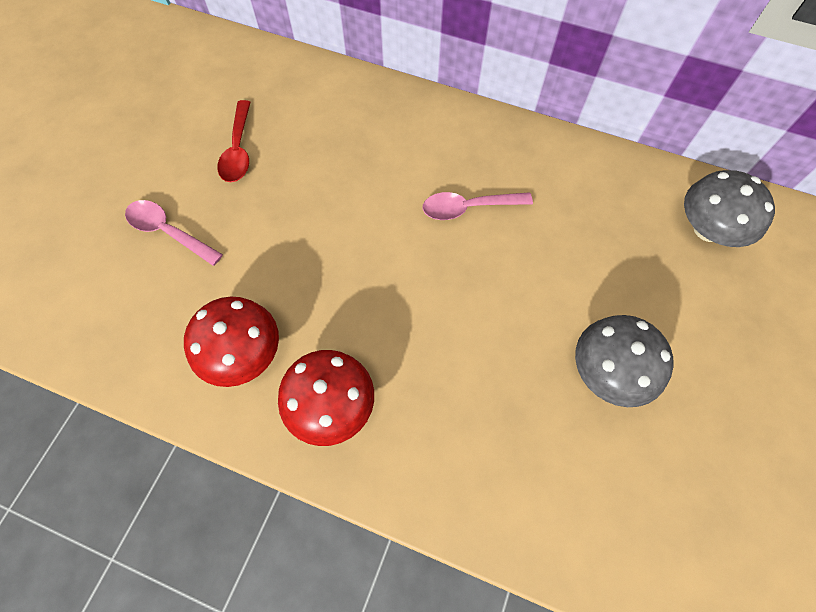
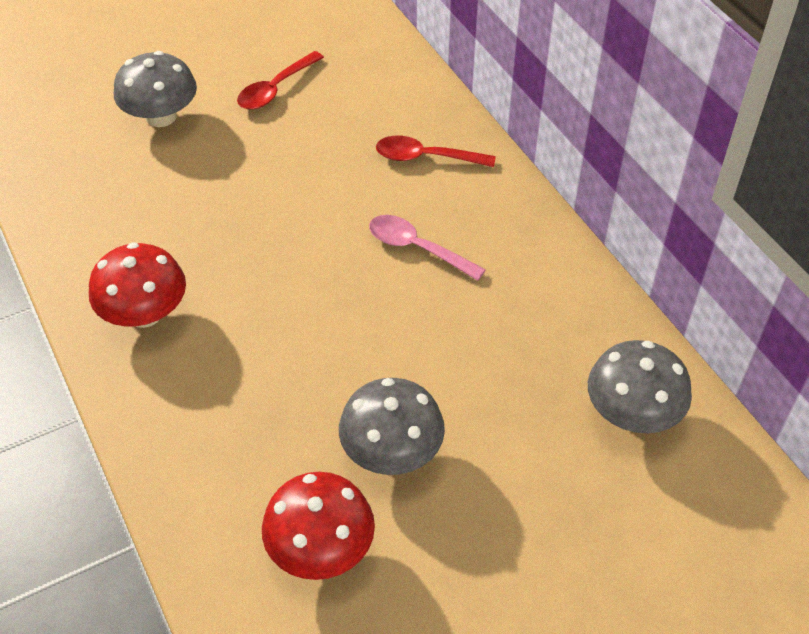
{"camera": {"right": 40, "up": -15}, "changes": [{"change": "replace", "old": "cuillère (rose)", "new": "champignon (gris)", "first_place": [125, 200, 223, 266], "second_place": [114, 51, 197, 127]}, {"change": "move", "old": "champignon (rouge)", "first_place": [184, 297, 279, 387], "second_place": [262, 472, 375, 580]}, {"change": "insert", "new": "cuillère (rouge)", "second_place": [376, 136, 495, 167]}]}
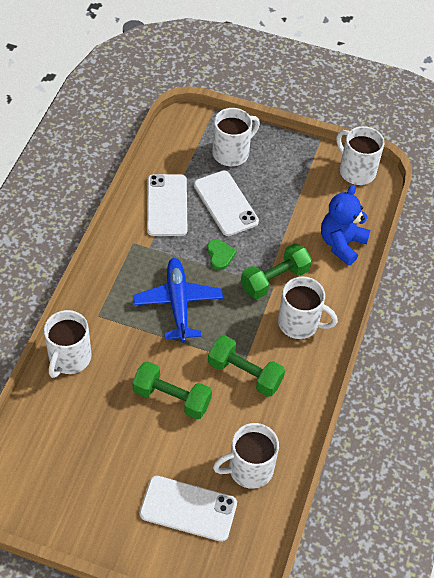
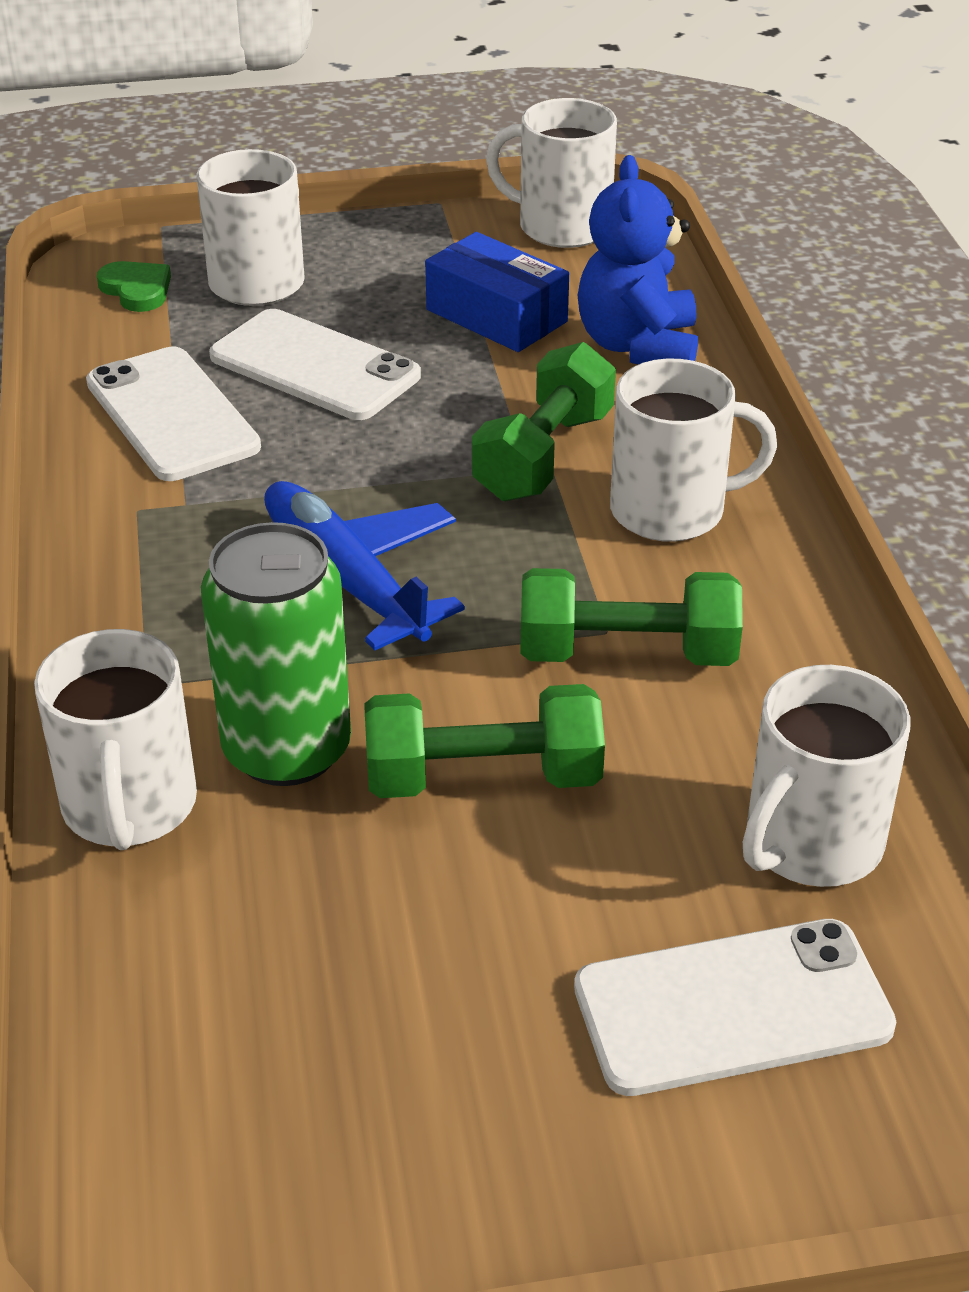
{"camera": {"right": -25, "up": -15}, "changes": [{"change": "move", "old": "cœur (vert)", "first_place": [207, 239, 237, 270], "second_place": [97, 261, 171, 312]}, {"change": "insert", "new": "boîte (bleu)", "second_place": [425, 232, 569, 352]}, {"change": "insert", "new": "canette (vert)", "second_place": [201, 522, 351, 786]}]}
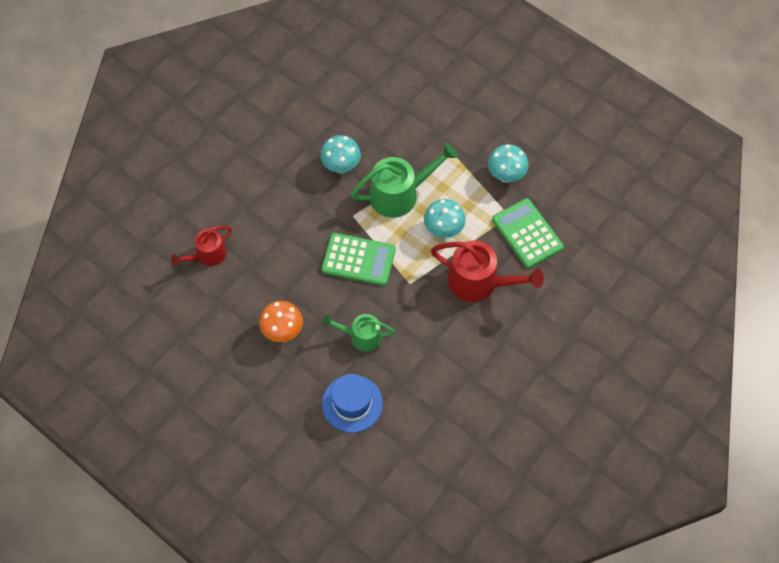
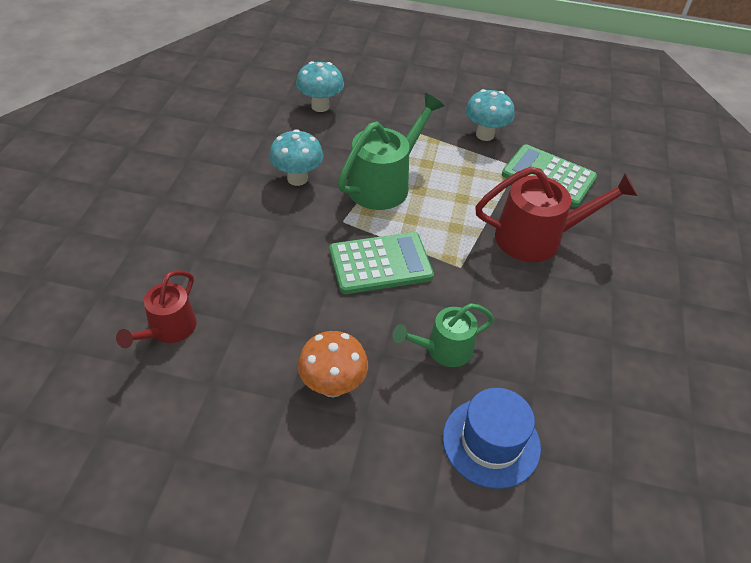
{"camera": {"right": -30, "up": -15}, "changes": [{"change": "move", "old": "champignon (turquoise)", "first_place": [424, 199, 466, 238], "second_place": [296, 61, 344, 112]}]}
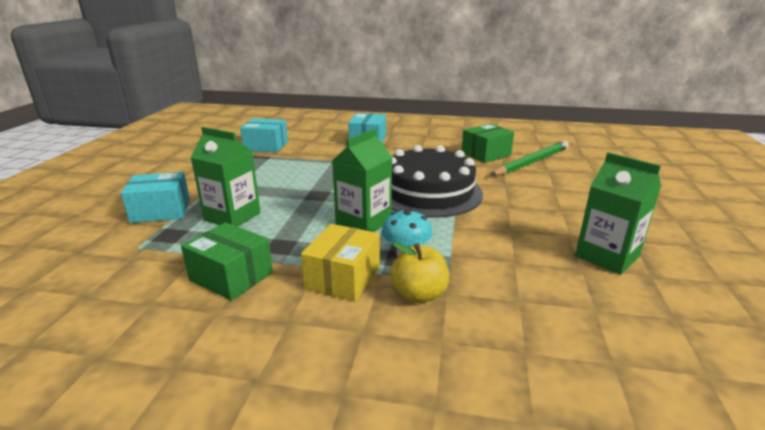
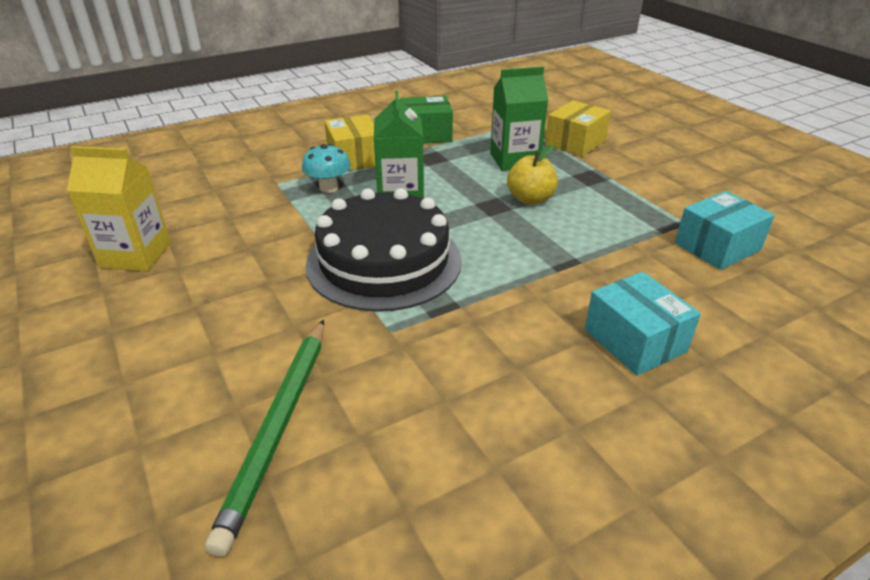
{"camera": {"right": 140, "up": 10}, "changes": [{"change": "delete", "old": "boîte (vert)", "first_place": [462, 124, 514, 163]}, {"change": "recolor", "old": "brique de lait (vert)", "new": "brique de lait (jaune)", "first_place": [575, 152, 661, 275], "second_place": [67, 146, 171, 271]}, {"change": "recolor", "old": "boîte (turquoise)", "new": "boîte (jaune)", "first_place": [121, 172, 190, 223], "second_place": [545, 100, 611, 157]}, {"change": "move", "old": "pomme (jaune)", "first_place": [390, 243, 449, 303], "second_place": [507, 145, 558, 205]}]}
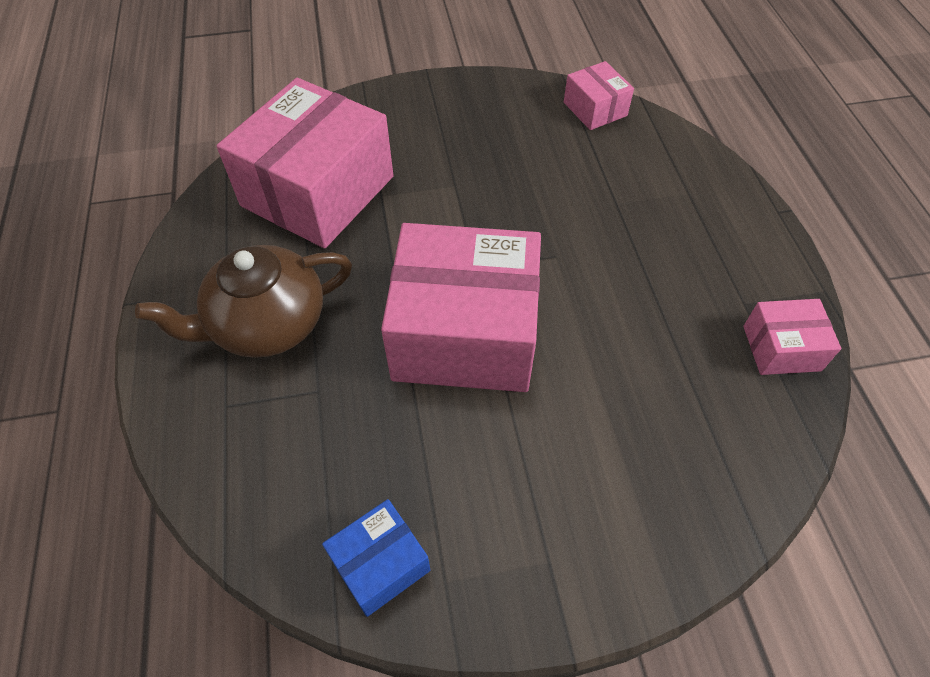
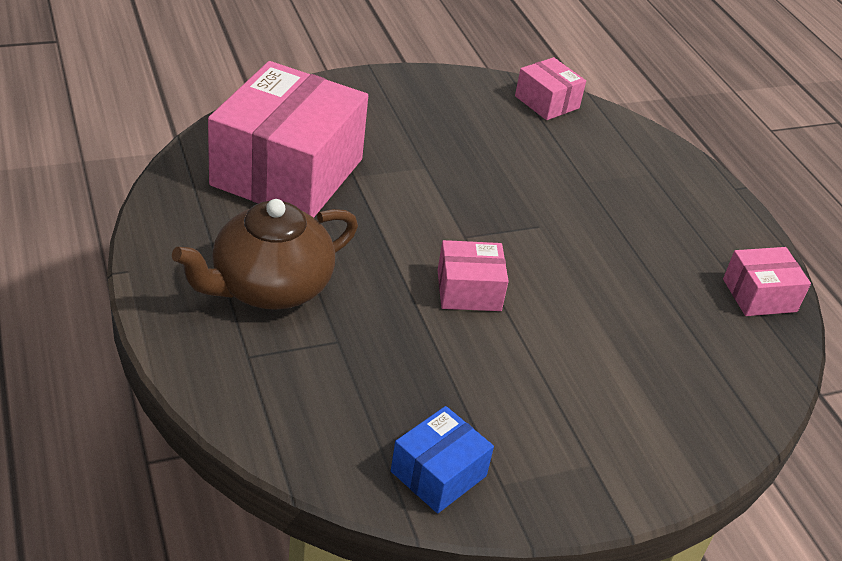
{"camera": {"right": -15, "up": -15}, "changes": [{"change": "resize", "old": "boîte (rose)", "first_place": [381, 223, 541, 392], "second_place": [437, 240, 509, 311], "factor": 0.46}]}
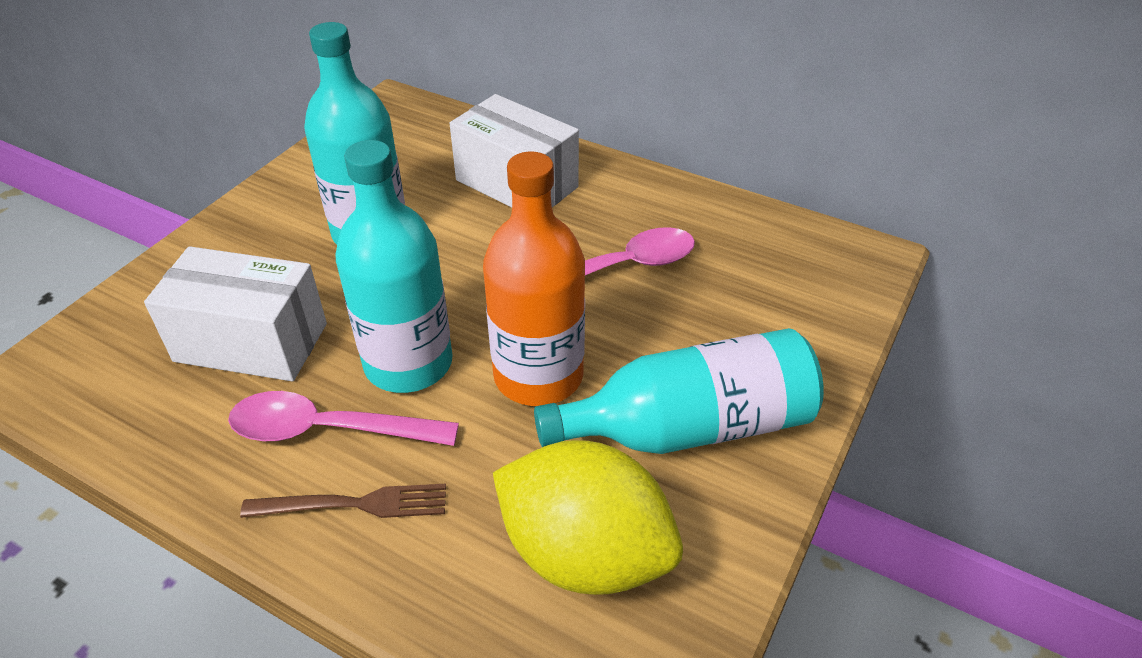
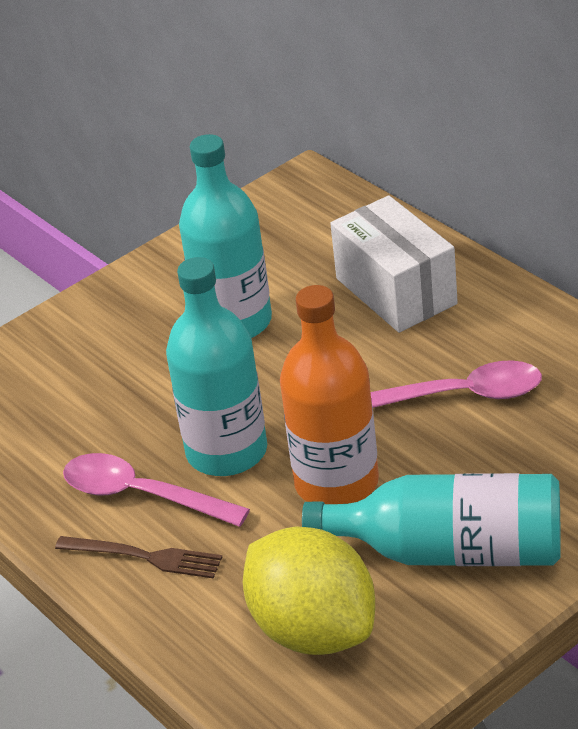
{"camera": {"right": 25, "up": -5}, "changes": [{"change": "delete", "old": "boîte (blanc)", "first_place": [144, 246, 327, 381]}]}
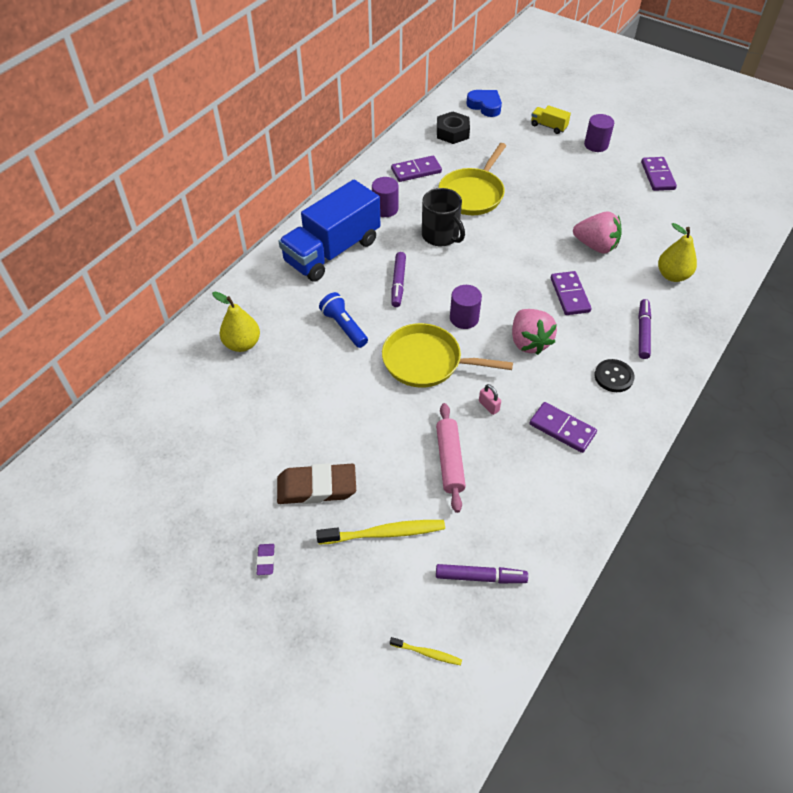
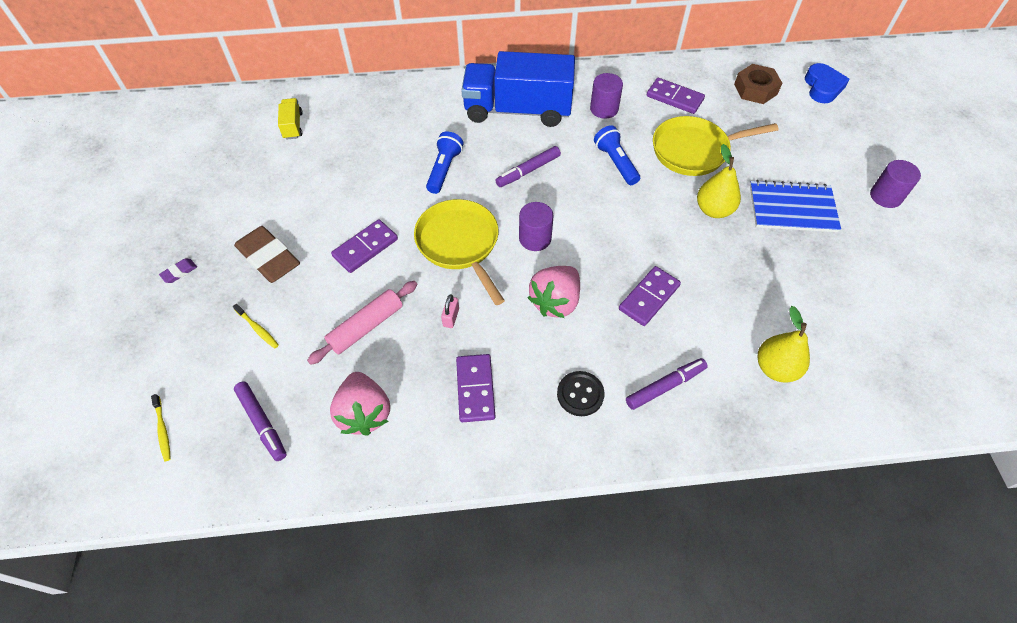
{"camera": {"right": 50, "up": 5}, "changes": [{"change": "move", "old": "camion (jaune)", "first_place": [531, 105, 571, 134], "second_place": [278, 98, 303, 140]}, {"change": "recolor", "old": "écrou (noir)", "new": "écrou (marron)", "first_place": [437, 111, 470, 144], "second_place": [734, 64, 782, 104]}, {"change": "move", "old": "domino (violet)", "first_place": [641, 157, 677, 191], "second_place": [331, 219, 398, 273]}, {"change": "replace", "old": "tasse (noir)", "new": "lampe de poche (bleu)", "first_place": [422, 188, 465, 247], "second_place": [594, 125, 640, 185]}, {"change": "move", "old": "fraise (rose)", "first_place": [573, 212, 622, 254], "second_place": [330, 372, 390, 436]}, {"change": "move", "old": "poire (jaune)", "first_place": [212, 291, 260, 352], "second_place": [697, 144, 741, 218]}, {"change": "resize", "old": "brosse à dents (jaune)", "first_place": [316, 520, 445, 544], "second_place": [233, 304, 279, 349], "factor": 0.53}, {"change": "insert", "new": "carnet (bleu)", "second_place": [750, 180, 841, 232]}]}
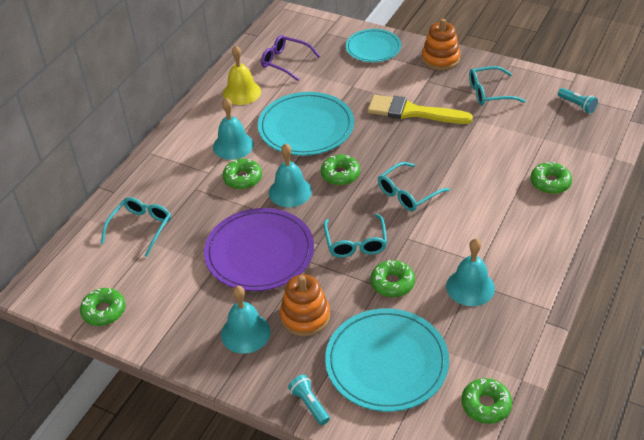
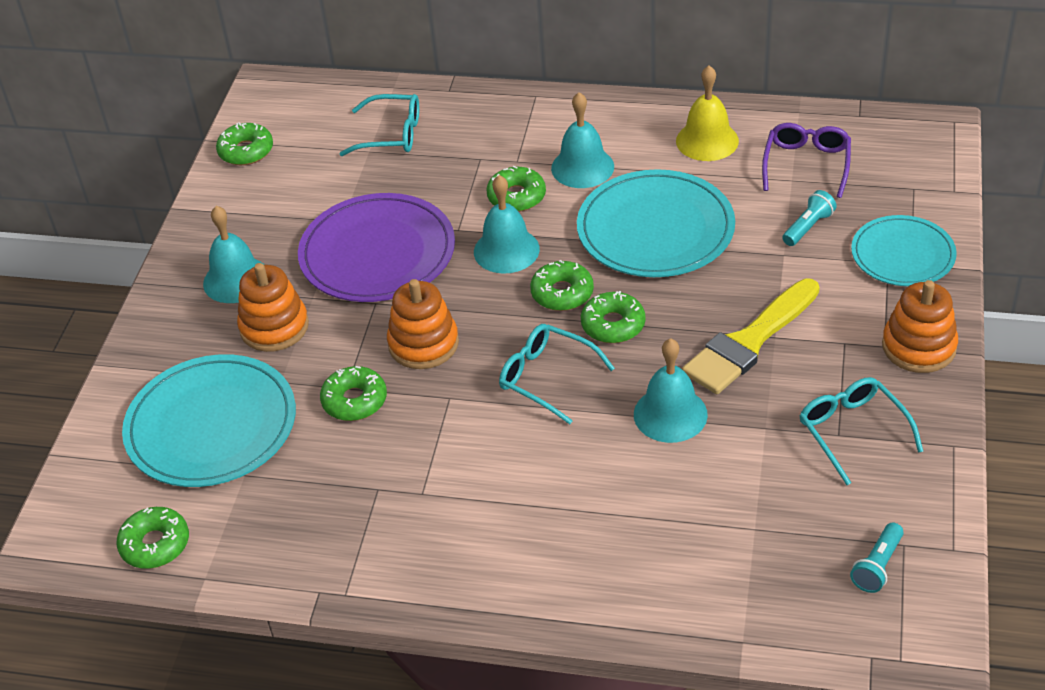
{"camera": {"right": 75, "up": 0}, "changes": [{"change": "rotate", "old": "pinceau (jaune)", "first_place": [368, 95, 473, 124], "second_place": [682, 279, 820, 394], "degrees": -135}, {"change": "move", "old": "beignet (vert)", "first_place": [531, 162, 572, 194], "second_place": [581, 291, 646, 343]}, {"change": "replace", "old": "lunettes (turquoise)", "new": "jouet à empiler (orange)", "first_place": [324, 214, 387, 258], "second_place": [387, 279, 459, 369]}, {"change": "move", "old": "cloche (turquoise)", "first_place": [446, 239, 495, 306], "second_place": [634, 338, 708, 443]}, {"change": "move", "old": "lampe de poche (turquoise)", "first_place": [288, 374, 330, 425], "second_place": [782, 190, 837, 246]}]}
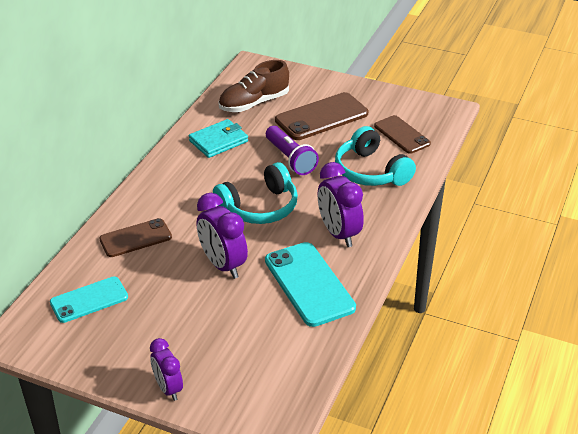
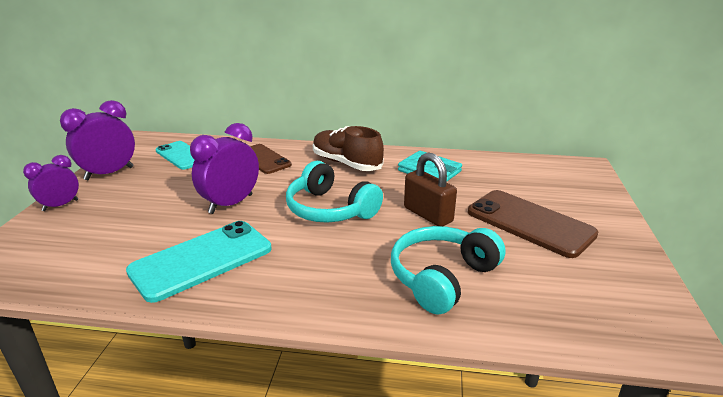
{"camera": {"right": 75, "up": -10}, "changes": [{"change": "move", "old": "chaussure (marron)", "first_place": [218, 60, 289, 112], "second_place": [313, 126, 384, 171]}, {"change": "delete", "old": "téléphone (marron)", "first_place": [374, 115, 431, 154]}, {"change": "replace", "old": "lampe de poche (violet)", "new": "cadenas (marron)", "first_place": [266, 126, 319, 175], "second_place": [404, 152, 457, 226]}, {"change": "move", "old": "réveil (violet)", "first_place": [318, 162, 364, 247], "second_place": [60, 100, 135, 180]}]}
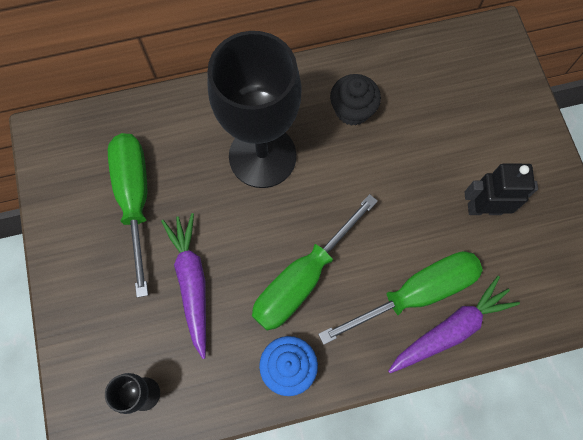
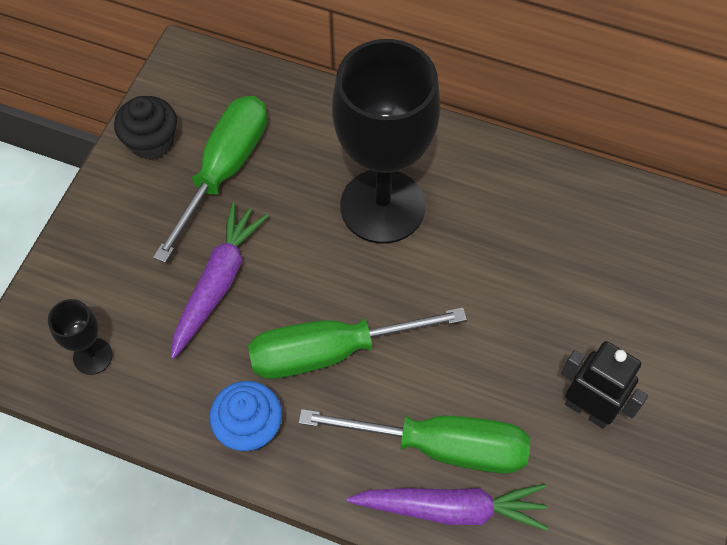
{"camera": {"right": 35, "up": -10}, "changes": [{"change": "move", "old": "muffin (noir)", "first_place": [330, 74, 381, 126], "second_place": [114, 96, 177, 160]}]}
